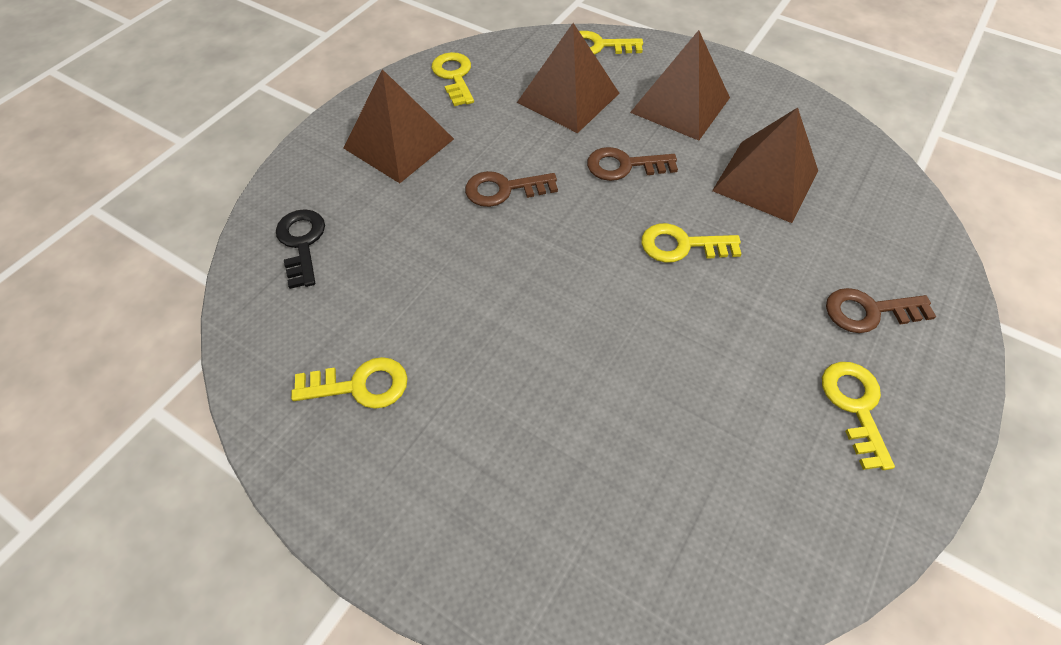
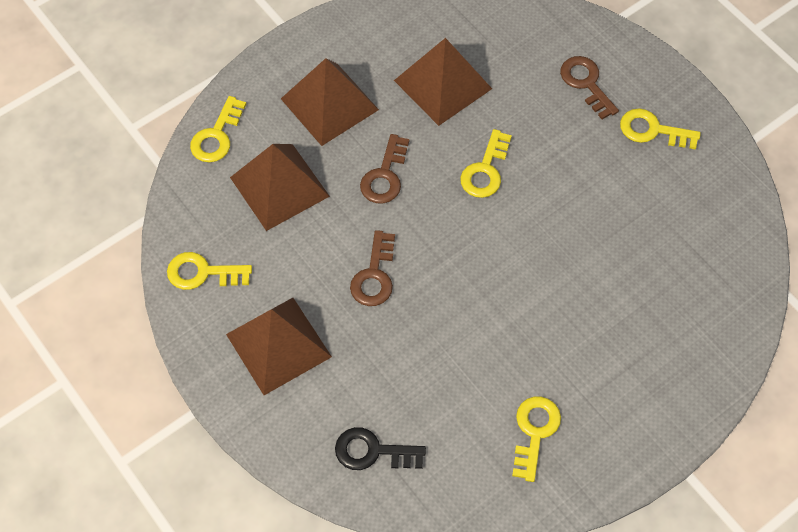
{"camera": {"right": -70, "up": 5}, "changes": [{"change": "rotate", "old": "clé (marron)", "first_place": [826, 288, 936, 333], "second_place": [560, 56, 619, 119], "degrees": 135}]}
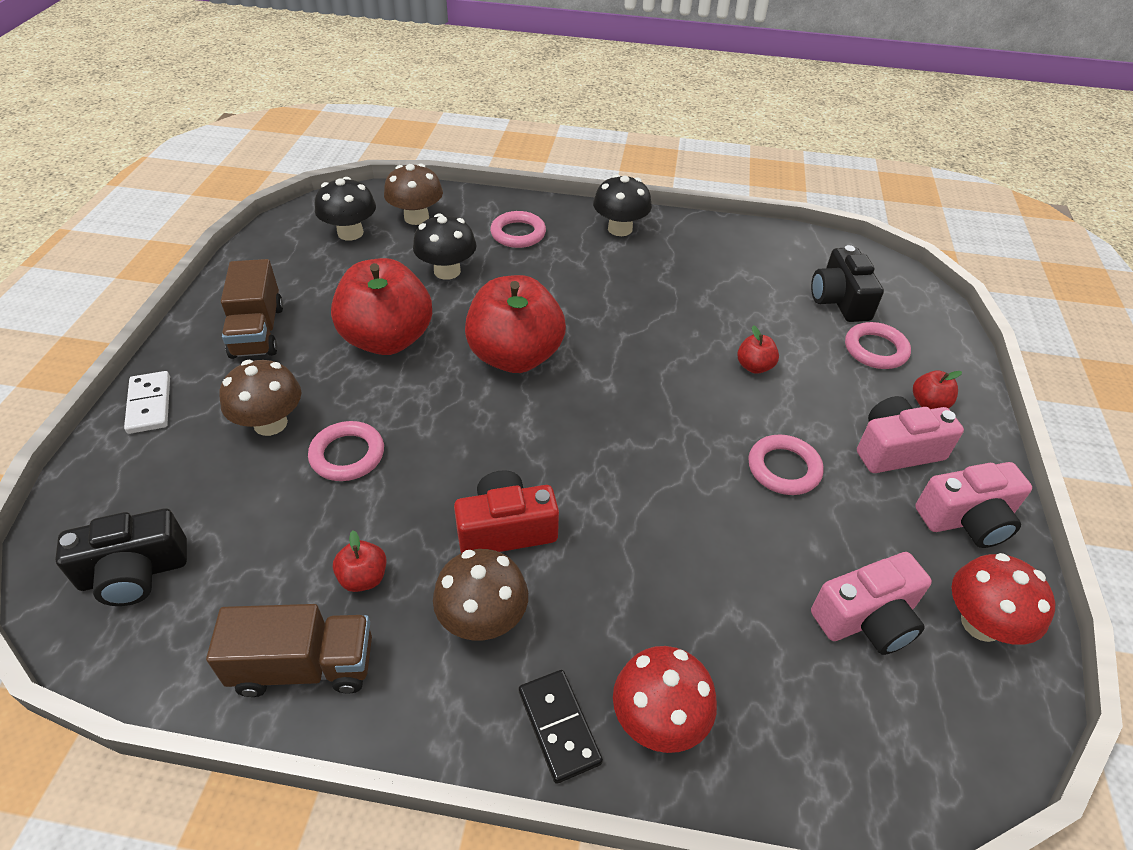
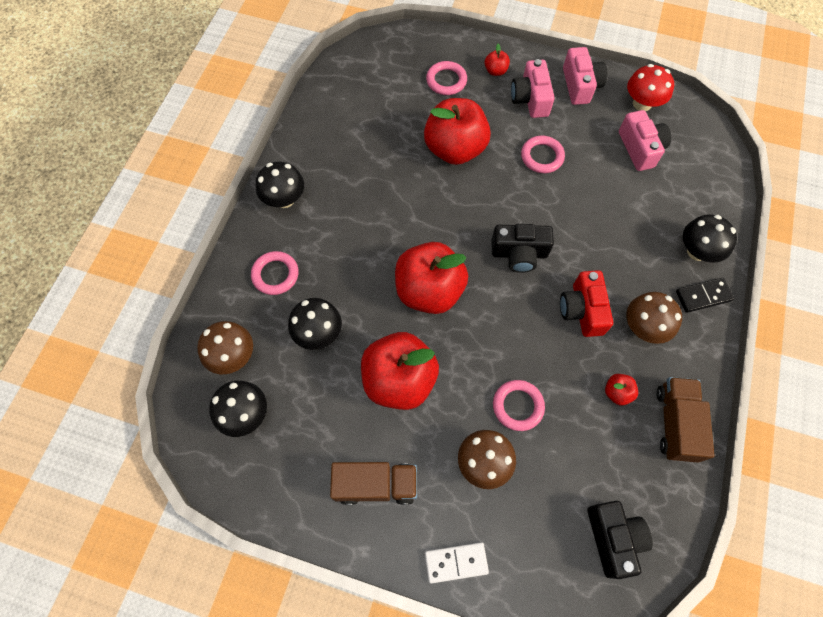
{"camera": {"right": -80, "up": 20}, "changes": [{"change": "move", "old": "appareil photo (noir)", "first_place": [811, 245, 884, 322], "second_place": [491, 224, 554, 273]}, {"change": "resize", "old": "pomme (rouge)", "first_place": [737, 325, 779, 374], "second_place": [424, 98, 491, 165], "factor": 2.41}, {"change": "recolor", "old": "champignon (rouge)", "new": "champignon (noir)", "first_place": [613, 646, 717, 753], "second_place": [683, 214, 737, 263]}]}
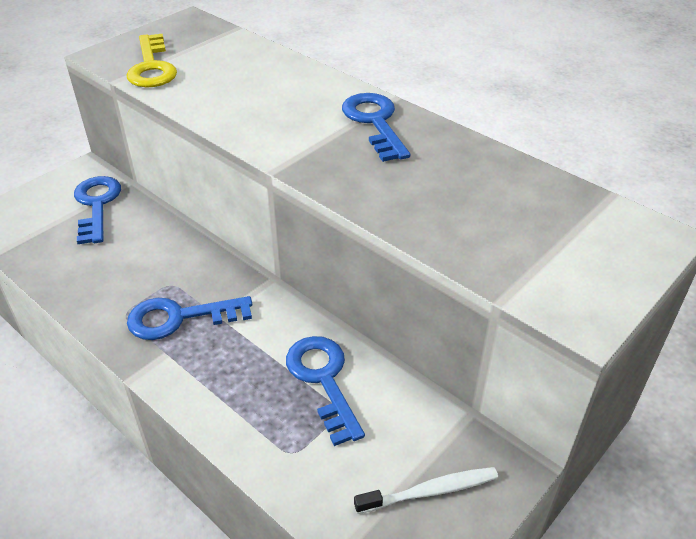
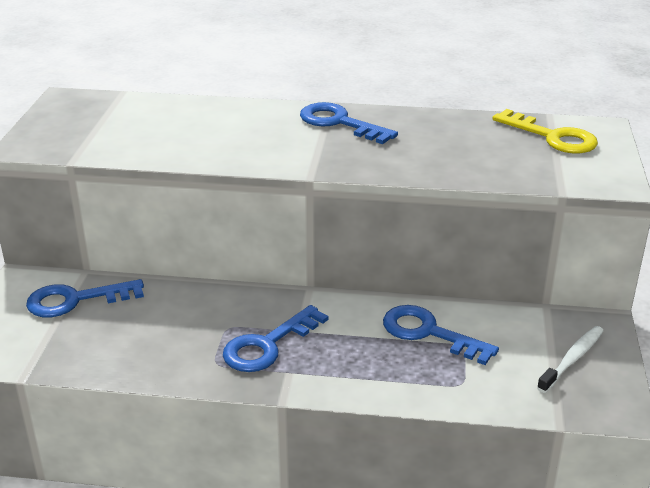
{"camera": {"right": -35, "up": -10}, "changes": [{"change": "move", "old": "clé (jaune)", "first_place": [127, 34, 177, 87], "second_place": [492, 109, 598, 153]}, {"change": "rotate", "old": "clé (bleu)", "first_place": [74, 176, 121, 244], "second_place": [26, 279, 144, 317], "degrees": -60}]}
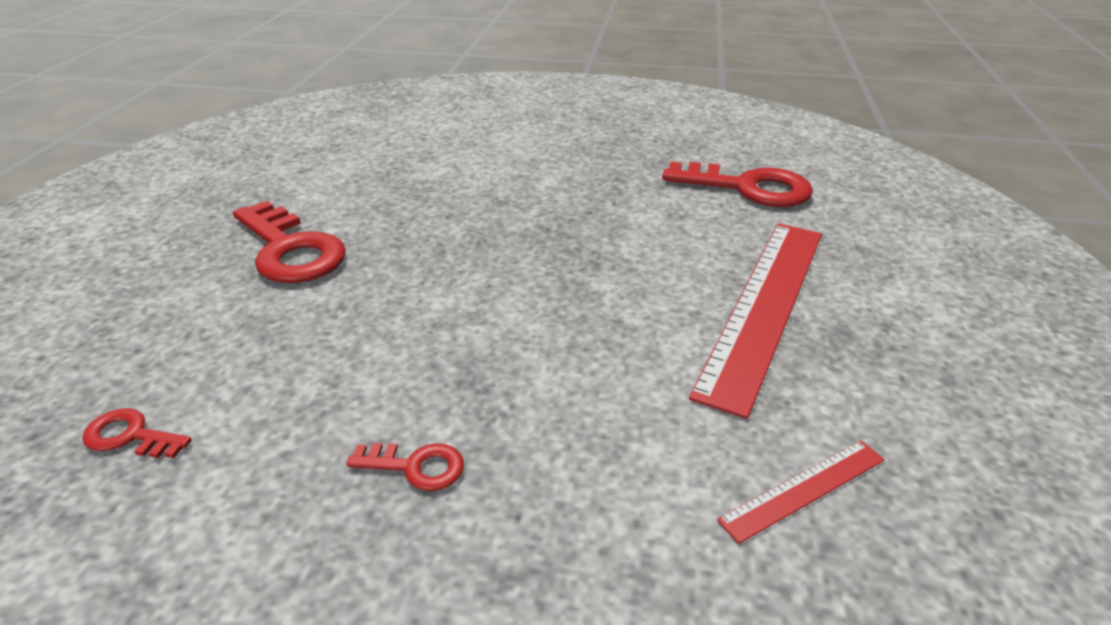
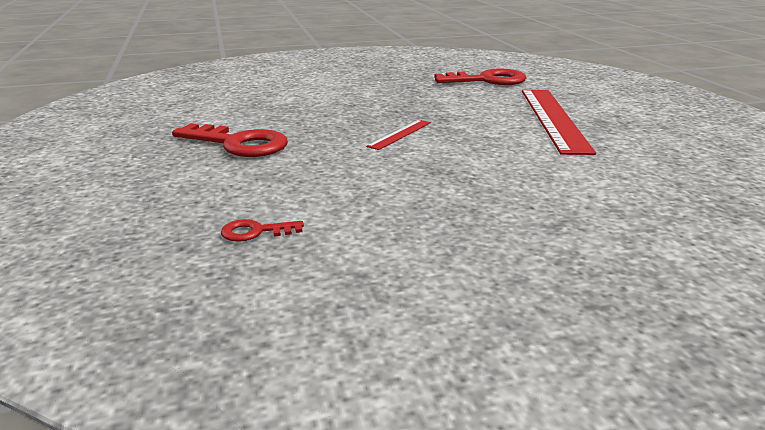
{"camera": {"right": -25, "up": -10}, "changes": [{"change": "move", "old": "règle (rouge)", "first_place": [717, 440, 885, 544], "second_place": [366, 120, 431, 150]}, {"change": "delete", "old": "clé (rouge)", "first_place": [346, 443, 464, 491]}]}
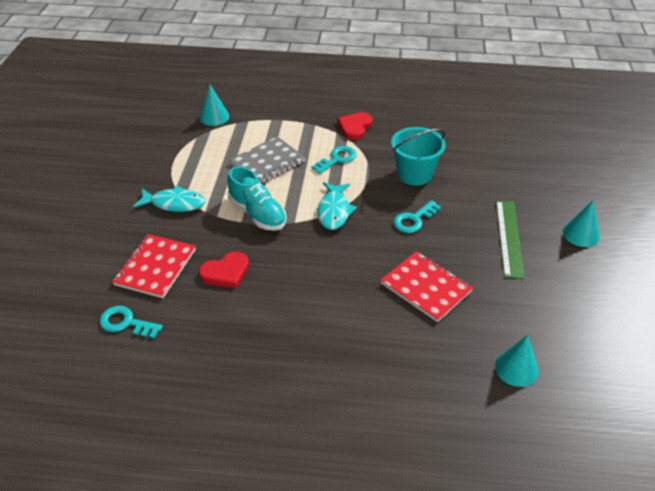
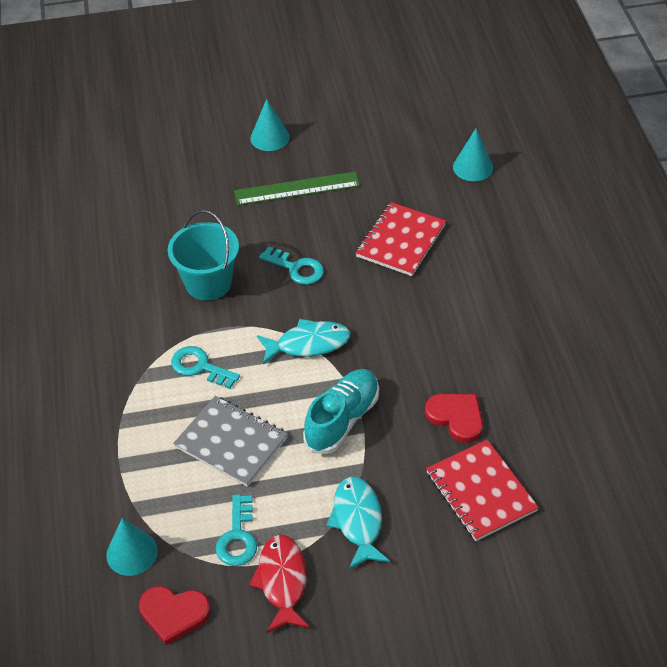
{"camera": {"right": -105, "up": 5}, "changes": [{"change": "move", "old": "cœur (rouge)", "first_place": [337, 112, 373, 140], "second_place": [139, 586, 211, 645]}, {"change": "rotate", "old": "carnet (rouge)", "first_place": [112, 234, 196, 298], "second_place": [426, 440, 539, 541], "degrees": 60}, {"change": "move", "old": "clé (turquoise)", "first_place": [99, 306, 163, 339], "second_place": [216, 494, 257, 566]}, {"change": "insert", "new": "poisson (rouge)", "second_place": [249, 535, 310, 633]}]}
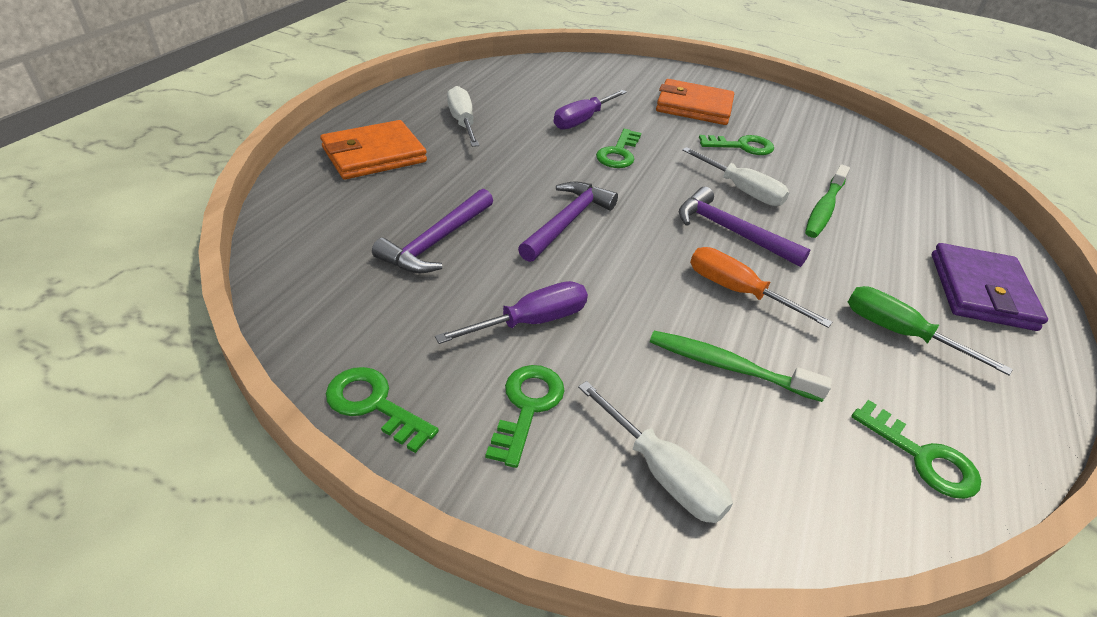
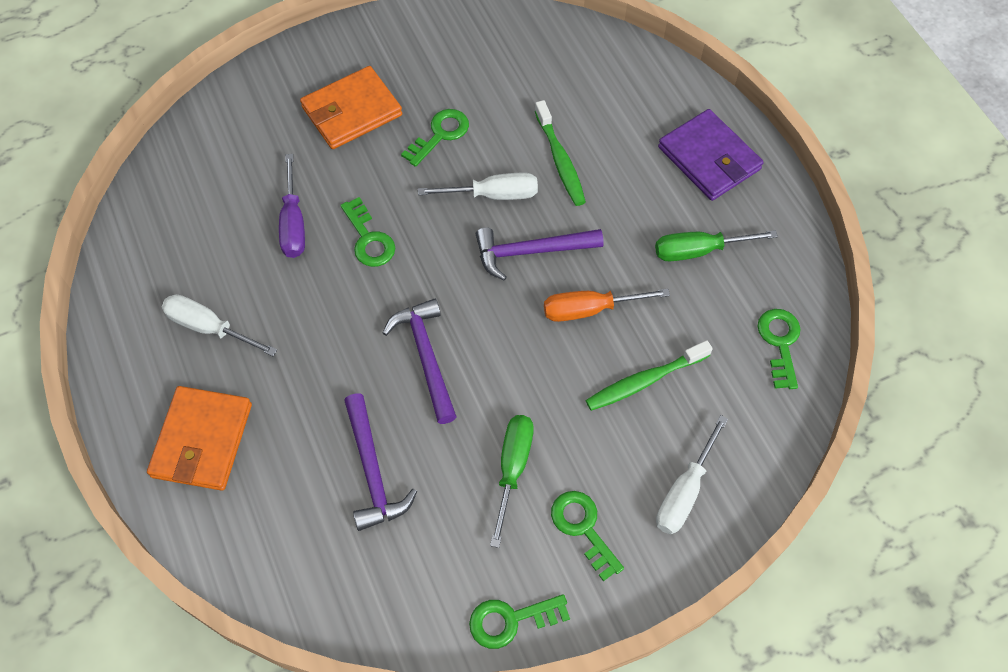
{"camera": {"right": -45, "up": 20}, "changes": [{"change": "recolor", "old": "tournevis (violet)", "new": "tournevis (vert)", "first_place": [435, 281, 588, 344], "second_place": [490, 415, 534, 548]}, {"change": "rotate", "old": "tournevis (blanc)", "first_place": [578, 381, 733, 523], "second_place": [656, 415, 728, 534], "degrees": 120}, {"change": "rotate", "old": "clé (vert)", "first_place": [851, 400, 981, 499], "second_place": [758, 309, 801, 389], "degrees": -90}]}
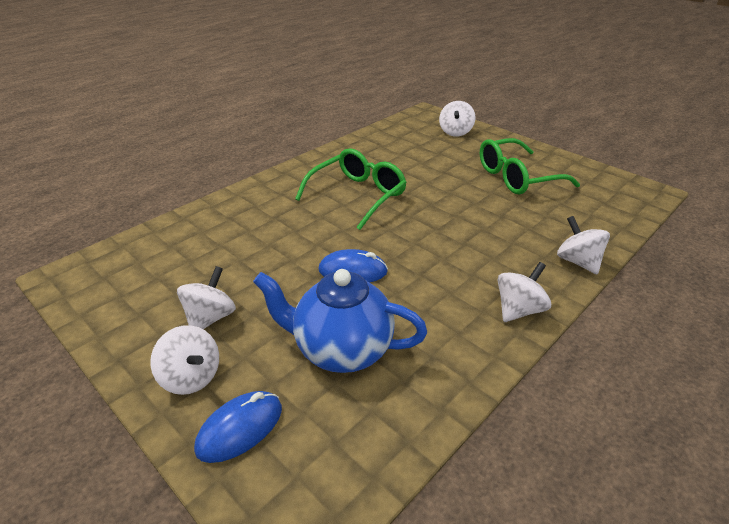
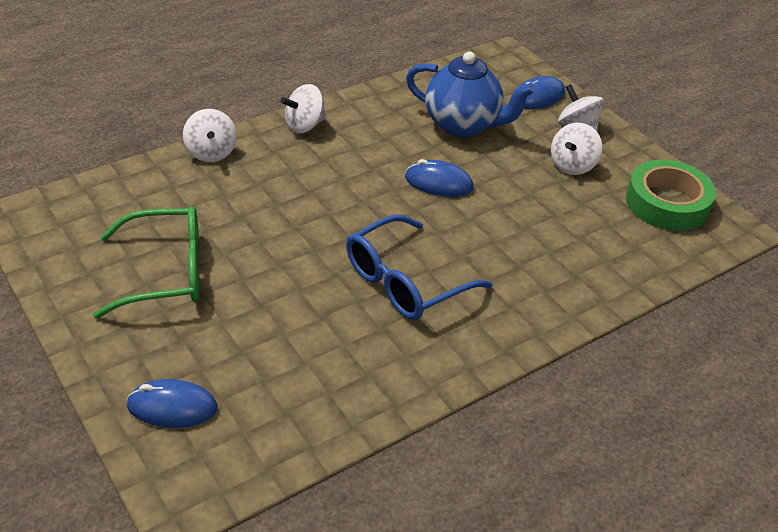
{"camera": {"right": -170, "up": 5}, "changes": [{"change": "replace", "old": "toupie (blanc)", "new": "souris (bleu)", "first_place": [439, 101, 476, 137], "second_place": [126, 379, 218, 428]}, {"change": "recolor", "old": "lunettes (vert)", "new": "lunettes (bleu)", "first_place": [295, 148, 407, 230], "second_place": [346, 215, 492, 320]}, {"change": "insert", "new": "ruban adhésif (vert)", "second_place": [626, 159, 716, 231]}]}
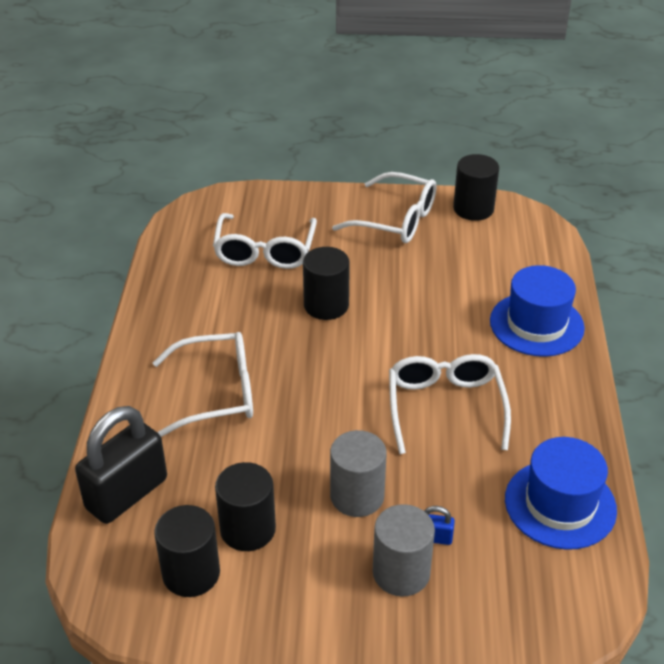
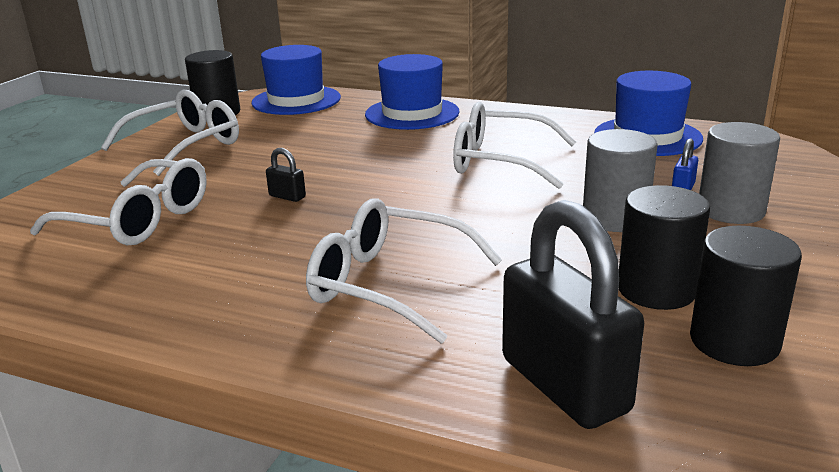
{"camera": {"right": -70, "up": -15}, "changes": [{"change": "replace", "old": "cylindre (noir)", "new": "cadenas (noir)", "first_place": [303, 247, 350, 320], "second_place": [266, 148, 306, 202]}, {"change": "rotate", "old": "lunettes (blanc)", "first_place": [153, 332, 253, 437], "second_place": [306, 198, 502, 344], "degrees": -75}, {"change": "insert", "new": "chapeau (bleu)", "second_place": [251, 45, 341, 115]}]}
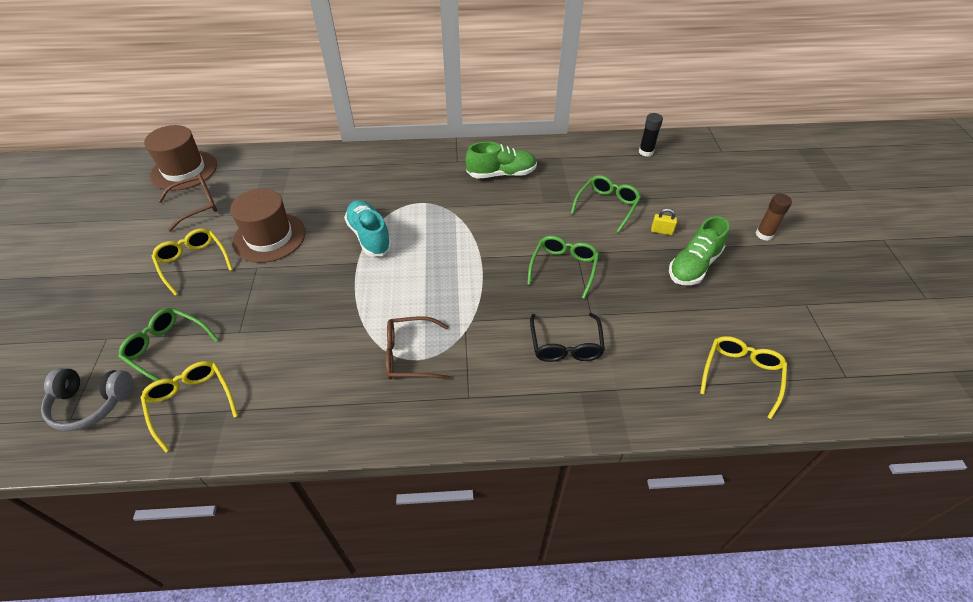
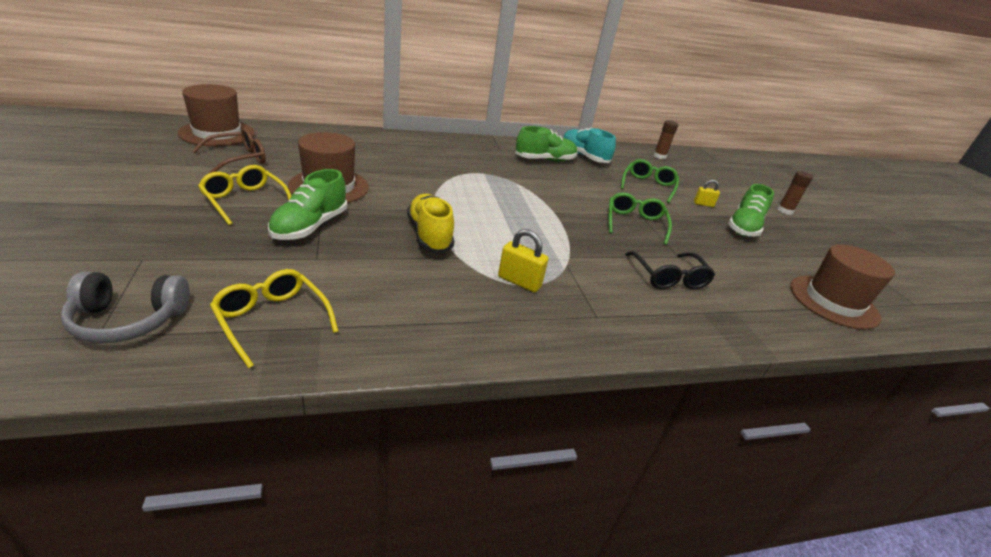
{"camera": {"right": -15, "up": -15}, "changes": [{"change": "recolor", "old": "bâton de colle (noir)", "new": "bâton de colle (marron)", "first_place": [639, 113, 663, 157], "second_place": [653, 120, 678, 159]}, {"change": "move", "old": "chaussure (turquoise)", "first_place": [344, 200, 392, 256], "second_place": [563, 127, 616, 163]}, {"change": "delete", "old": "lunettes (vert)", "first_place": [118, 308, 219, 381]}, {"change": "replace", "old": "lunettes (marron)", "new": "cadenas (jaune)", "first_place": [386, 316, 451, 380], "second_place": [498, 229, 548, 292]}, {"change": "replace", "old": "lunettes (jaune)", "new": "chapeau (marron)", "first_place": [700, 336, 787, 419], "second_place": [790, 244, 895, 330]}, {"change": "insert", "new": "chaussure (vert)", "second_place": [268, 169, 347, 240]}, {"change": "insert", "new": "chaussure (jaune)", "second_place": [407, 194, 455, 254]}]}
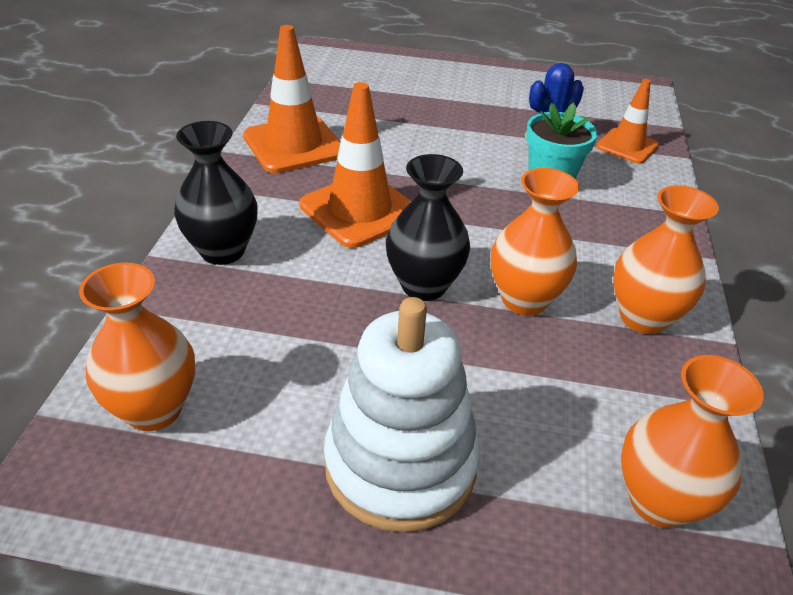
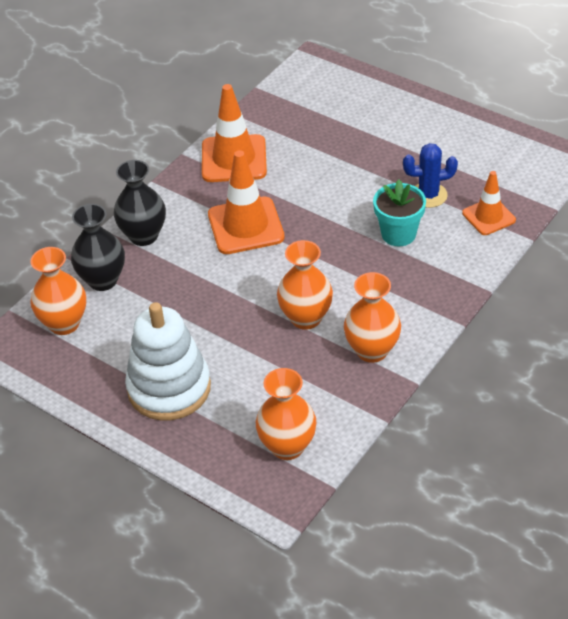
{"camera": {"right": 30, "up": 5}, "changes": [{"change": "move", "old": "vase (noir)", "first_place": [386, 154, 470, 301], "second_place": [71, 204, 125, 291]}]}
